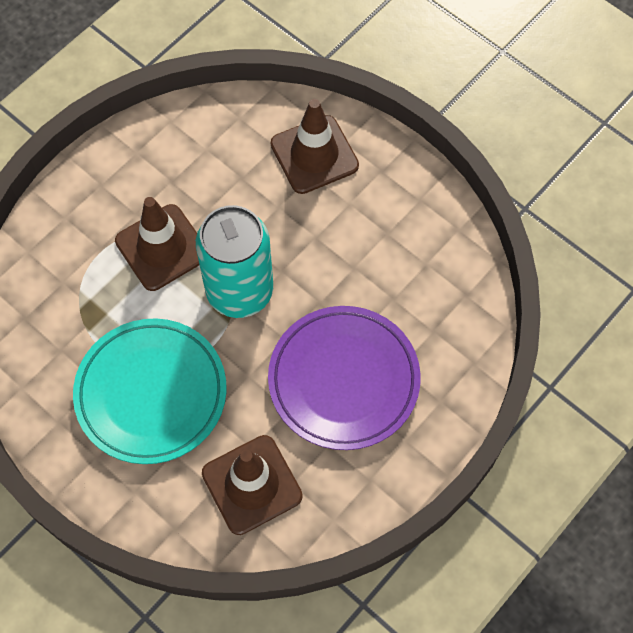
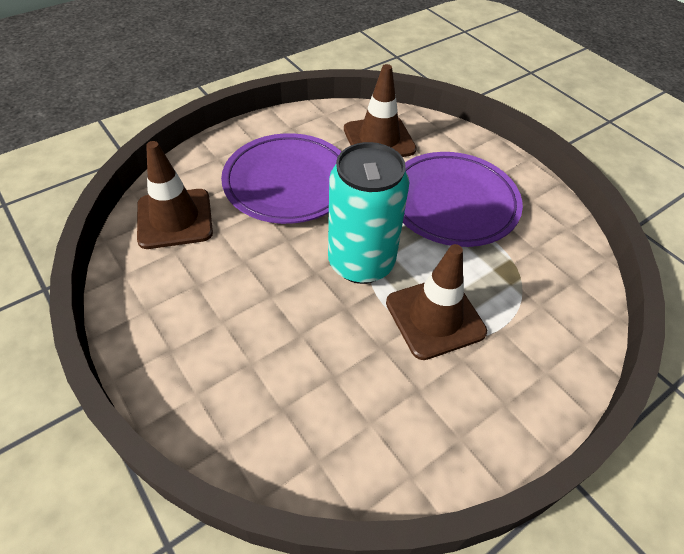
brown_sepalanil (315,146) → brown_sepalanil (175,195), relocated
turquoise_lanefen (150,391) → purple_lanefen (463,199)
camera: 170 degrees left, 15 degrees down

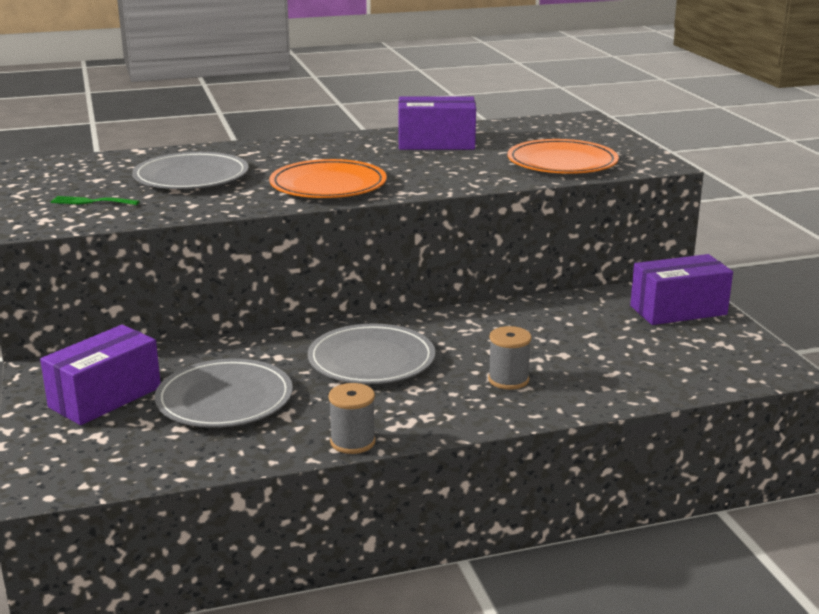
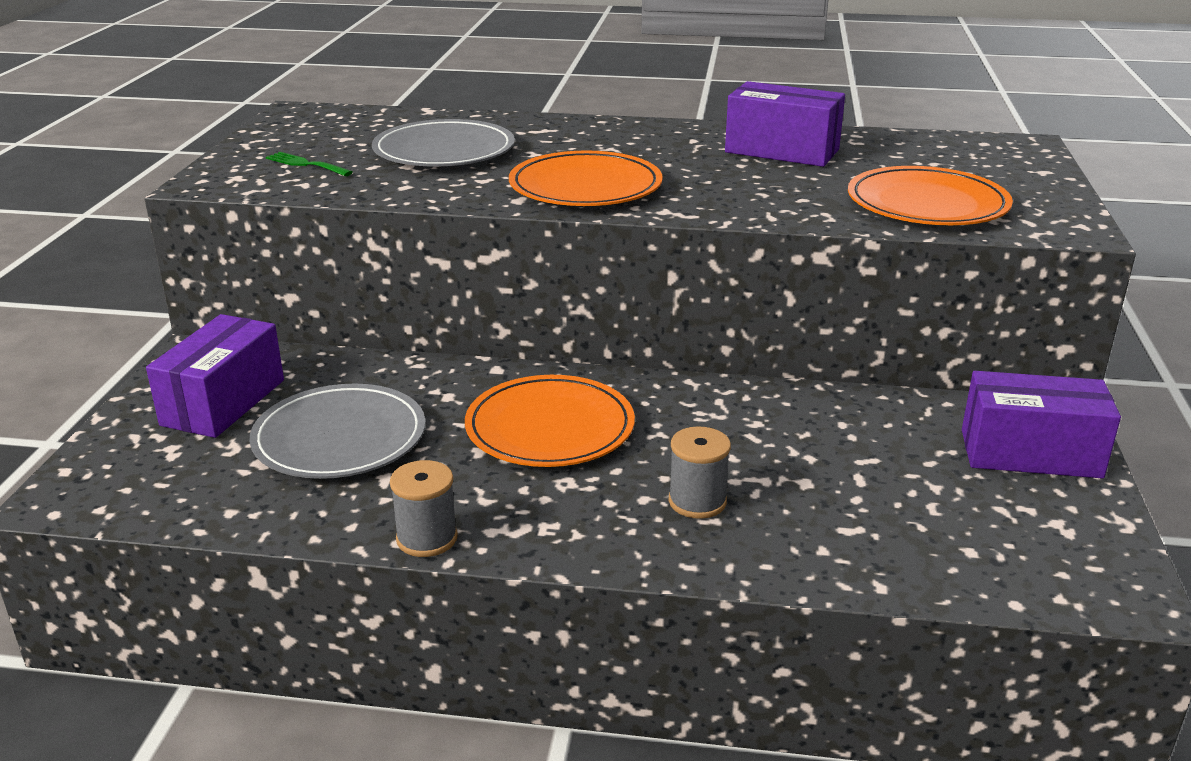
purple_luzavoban (100,375) → purple_luzavoban (215,376), 45 degrees counterclockwise
grey_lanefen (371,354) → orange_lanefen (550,421)
camera: 25 degrees right, 5 degrees up

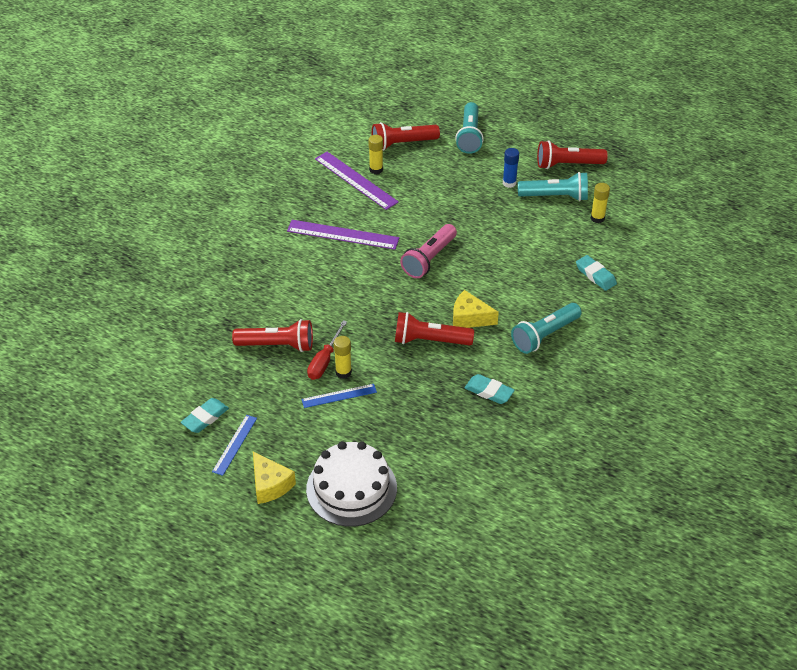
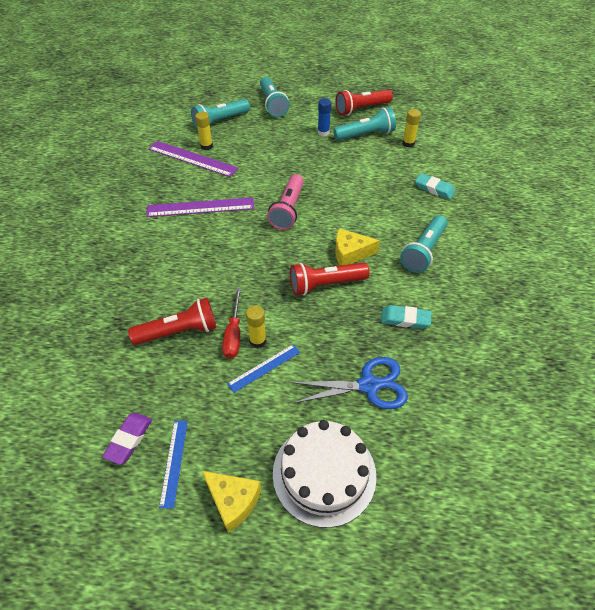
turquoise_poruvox (205,415) → purple_poruvox (127,439)
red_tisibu (406,136) → turquoise_tisibu (220,114)
- → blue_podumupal (349,383)
camera: 20 degrees left, 5 degrees up

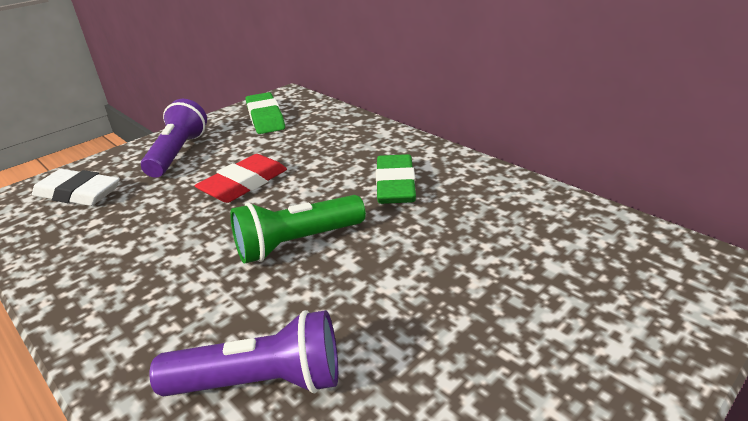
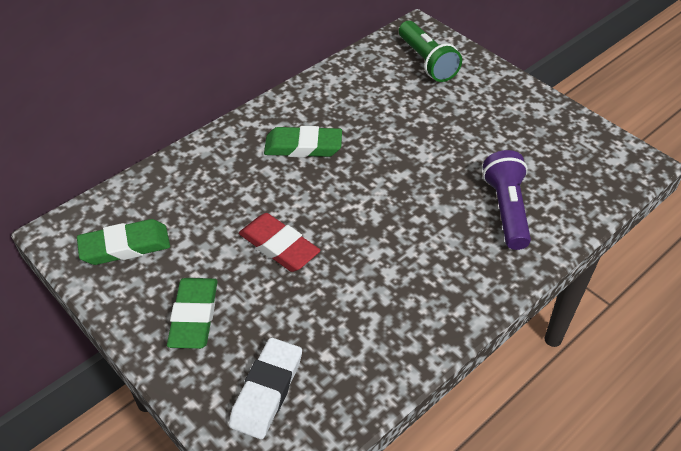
purple_tisibu (174,138) → green_poruvox (192,313)
green_tisibu (298,229) → green_tisibu (430,51), relocated
camera: 90 degrees left, 15 degrees up

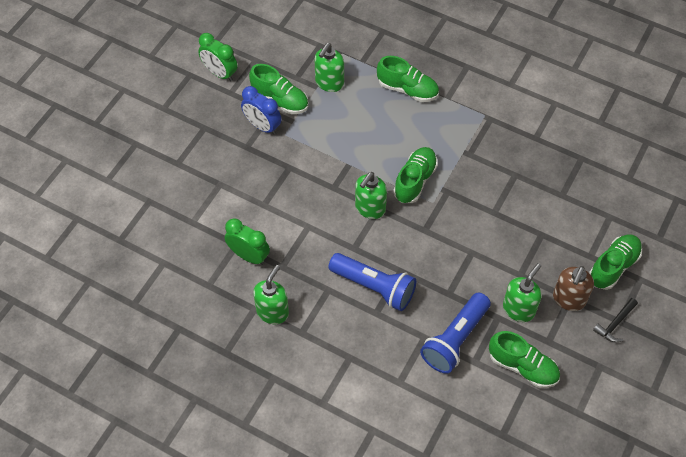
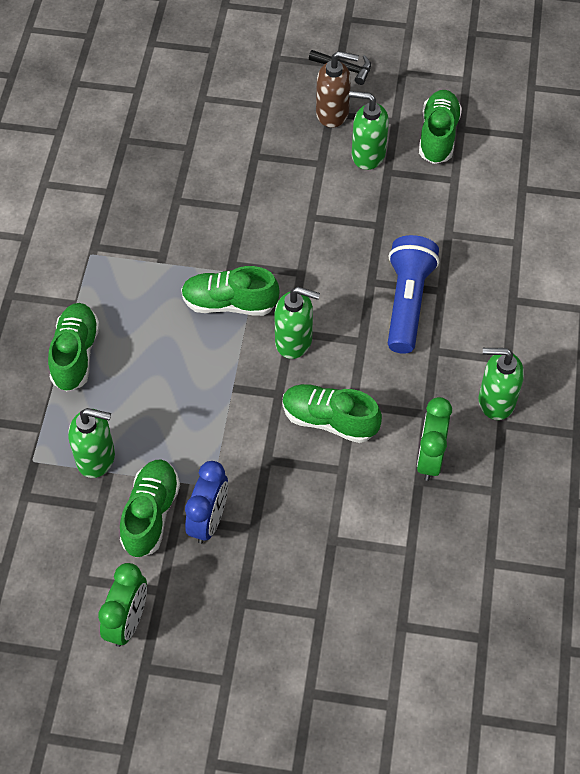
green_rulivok (615,262) → green_rulivok (332,413), relocated
blue_tisibu (455,333) → -
camera: 110 degrees left, 0 degrees up

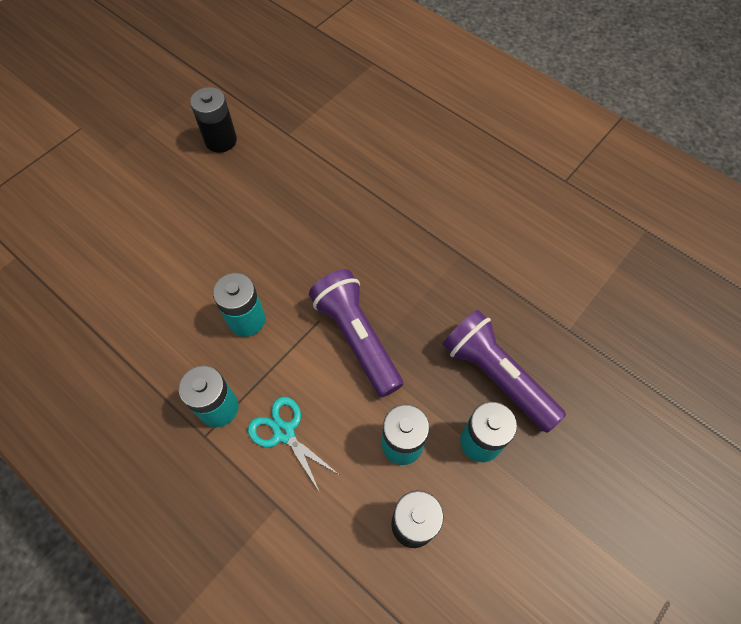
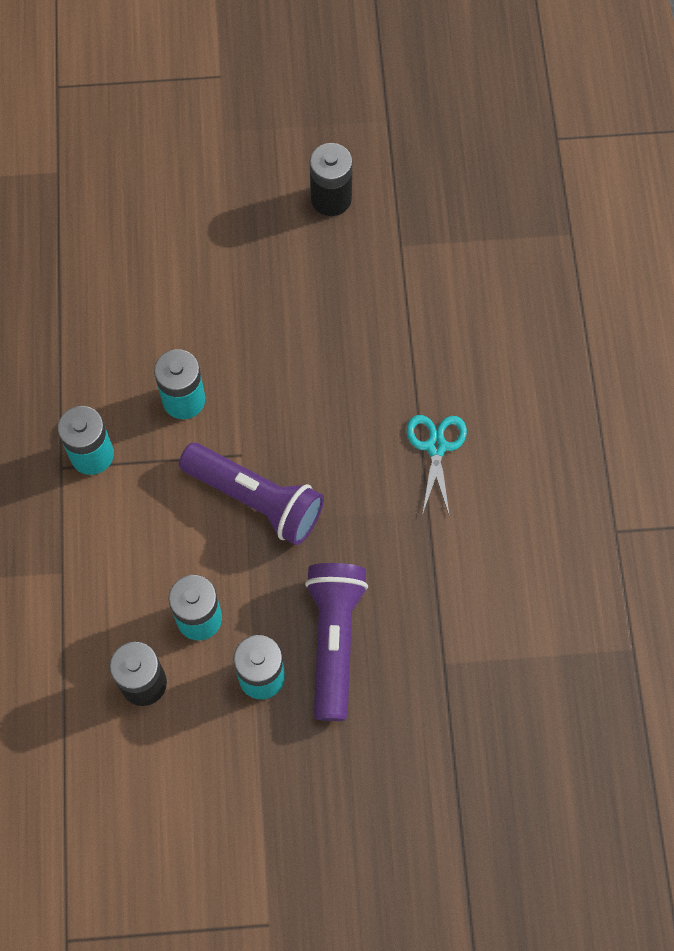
purple_tisibu (356,333) → purple_tisibu (251,494), 105 degrees clockwise
turquoise_podumupal (293,444) → turquoise_podumupal (437,466), relocated
camera: 45 degrees right, 5 degrees up

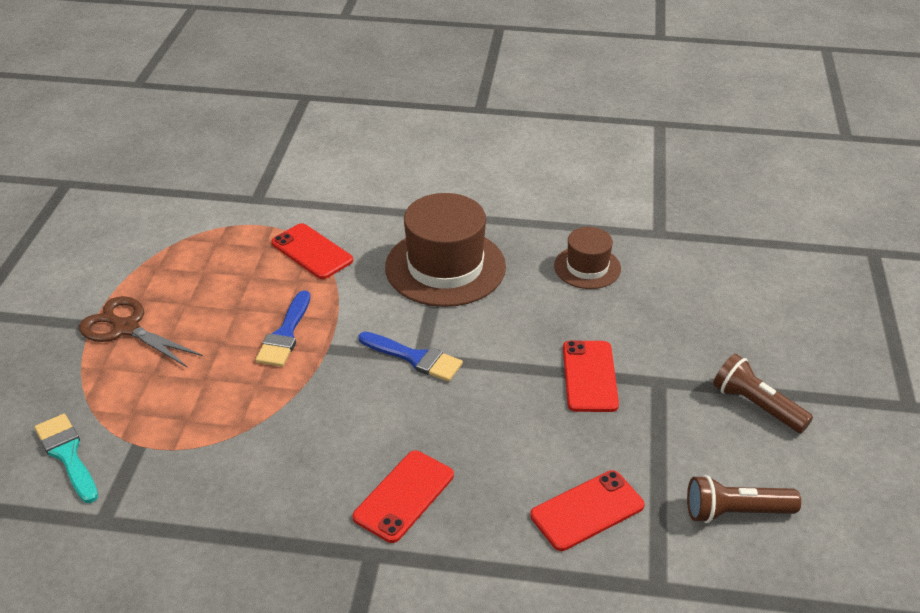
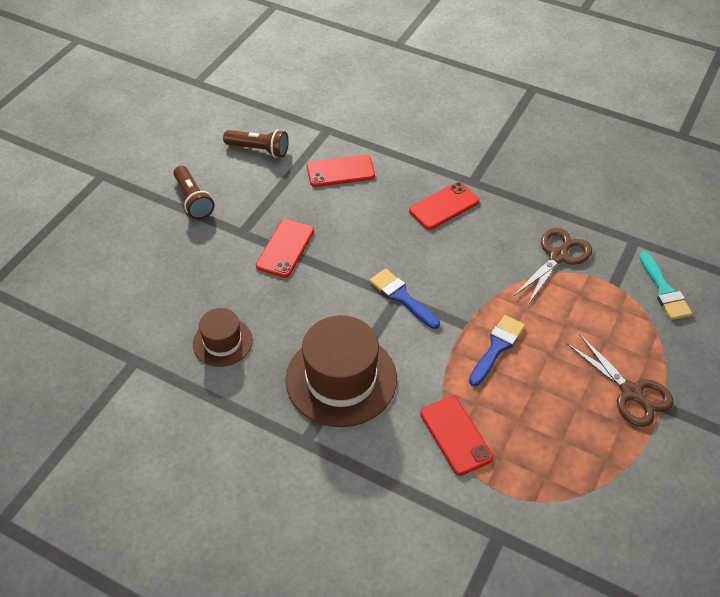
- → brown_podumupal (553,266)
camera: 160 degrees left, 10 degrees up

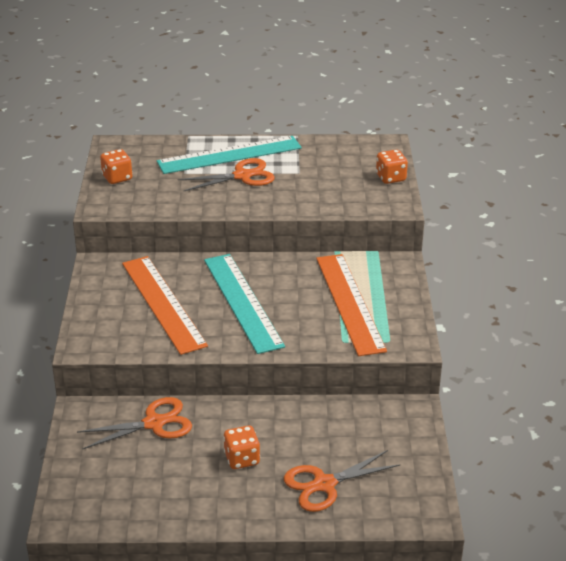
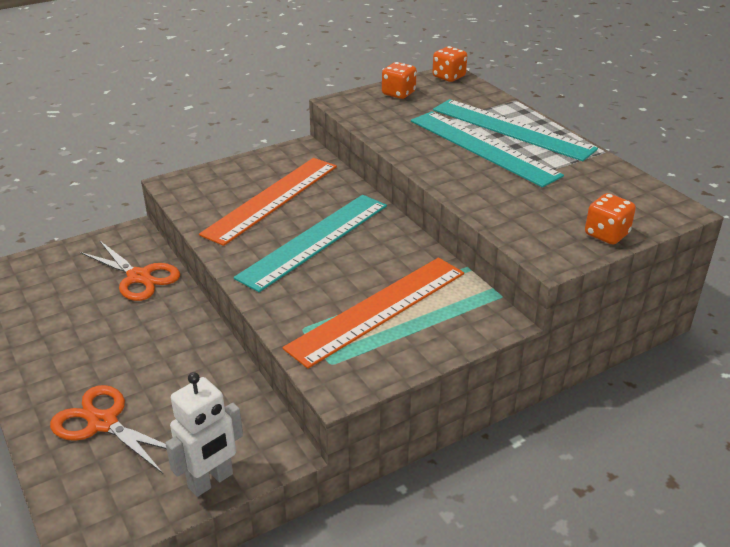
- → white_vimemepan (204,434)
orange_podumupal (226,175) → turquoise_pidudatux (487,149)
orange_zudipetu (241,447) → orange_zudipetu (449,64), relocated
camera: 60 degrees right, 0 degrees up

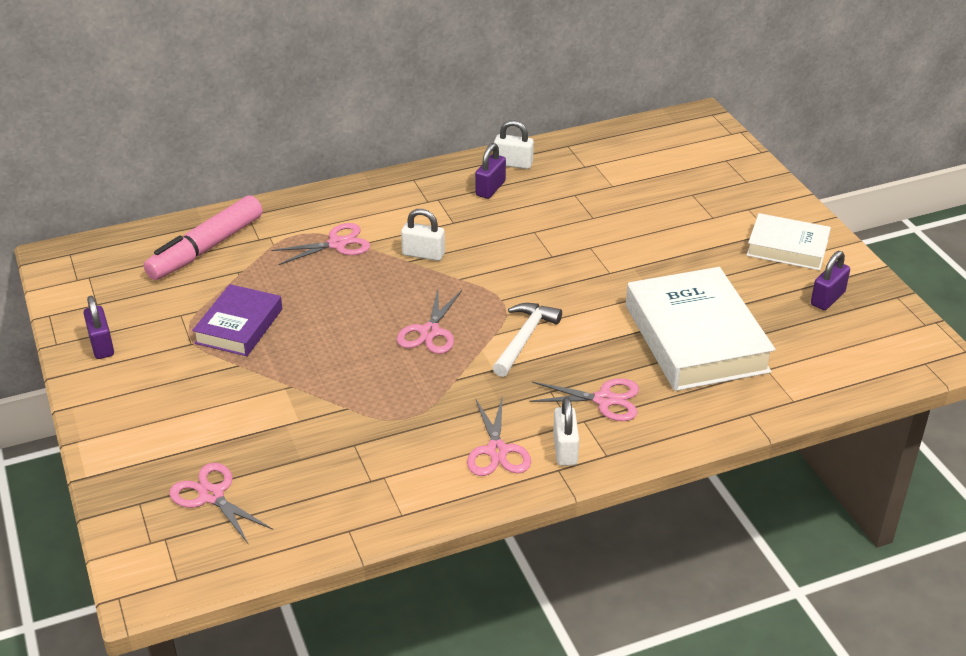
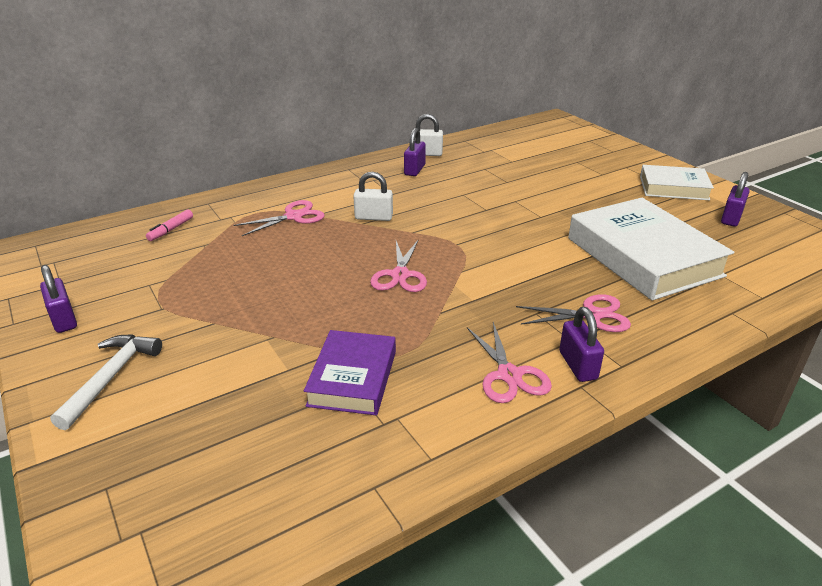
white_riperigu (527,340) → white_riperigu (106,382), relocated
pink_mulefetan (203,237) → pink_mulefetan (169,225), x0.42
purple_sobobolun (237,320) → purple_sobobolun (350,372), relocated
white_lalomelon (566,431) → purple_lalomelon (581,344)
pink_podumupal (221,504) → -
camera: 10 degrees left, 5 degrees down

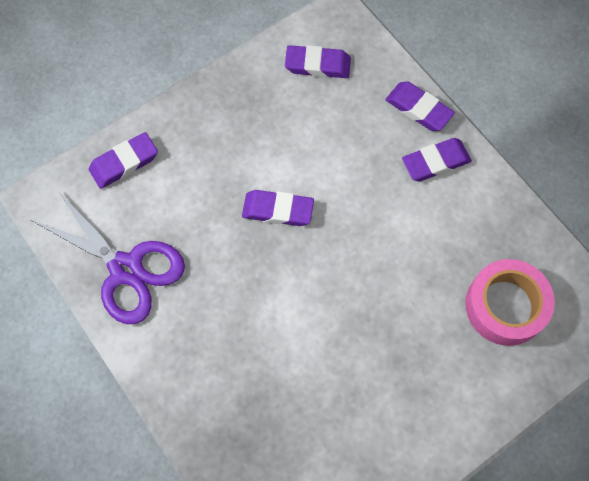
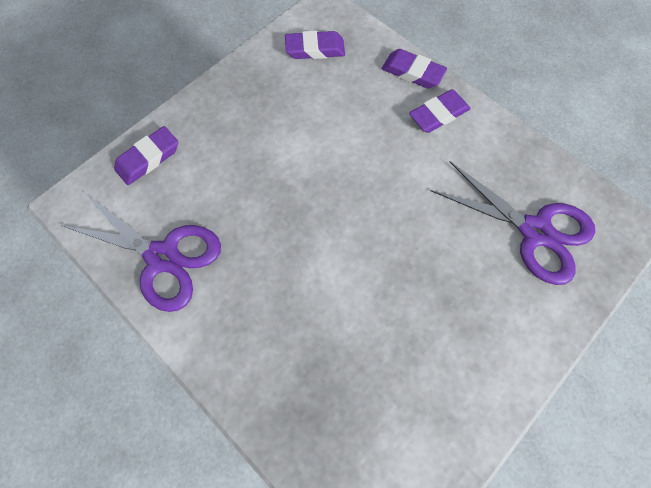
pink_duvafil (510,302) → purple_podumupal (513,223)
purple_poruvox (278,208) → -
camera: 10 degrees left, 0 degrees up

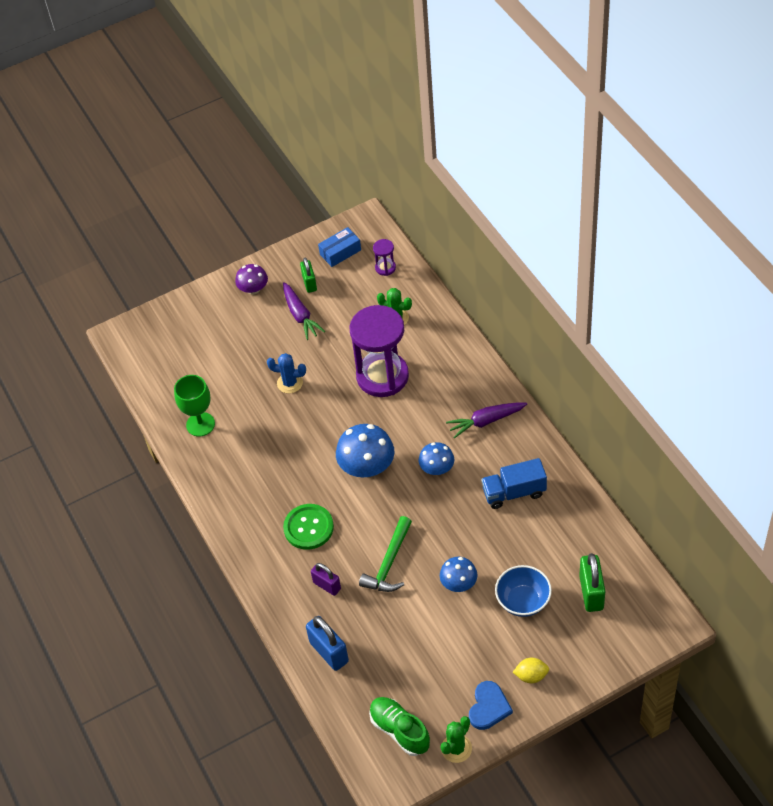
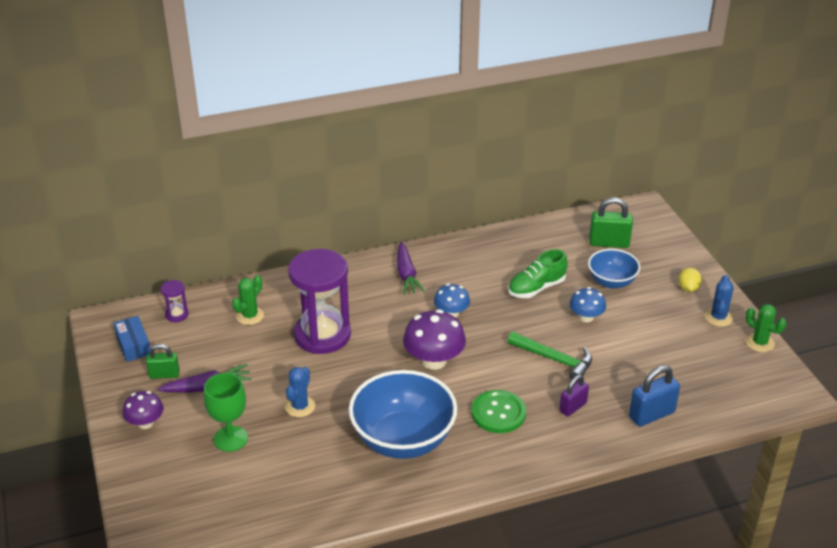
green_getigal (194,406) → green_getigal (226,412), relocated
- → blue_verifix (403,414)
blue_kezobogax (365,450) → purple_kezobogax (434,339)
green_rulivok (399,726) → green_rulivok (537,273), relocated
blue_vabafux (491,705) → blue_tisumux (719,301)
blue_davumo (514,483) → -
camera: 85 degrees left, 15 degrees down

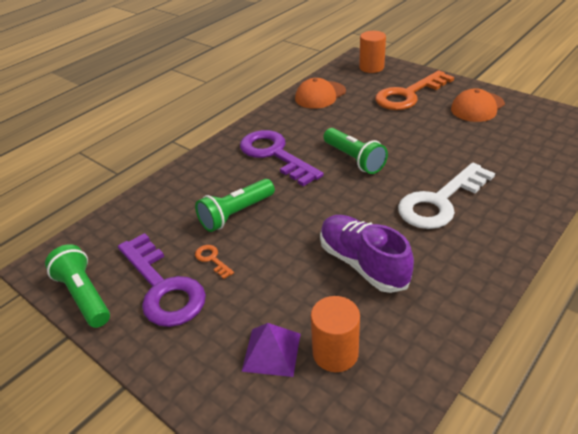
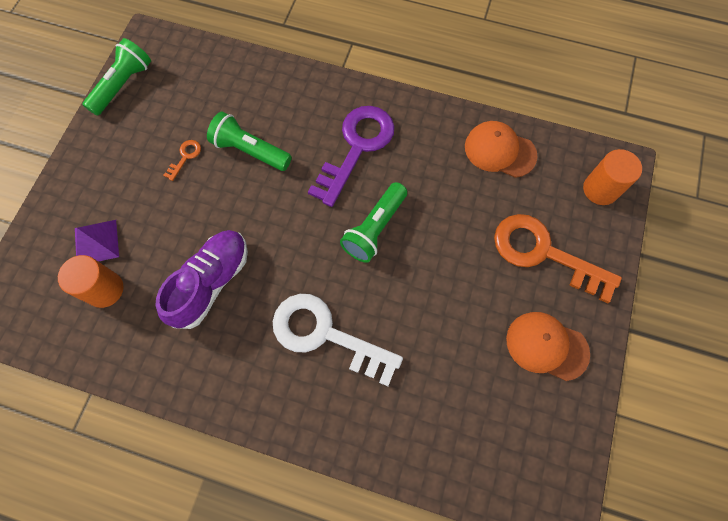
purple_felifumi (162,280) → -
camera: 65 degrees right, 30 degrees up

